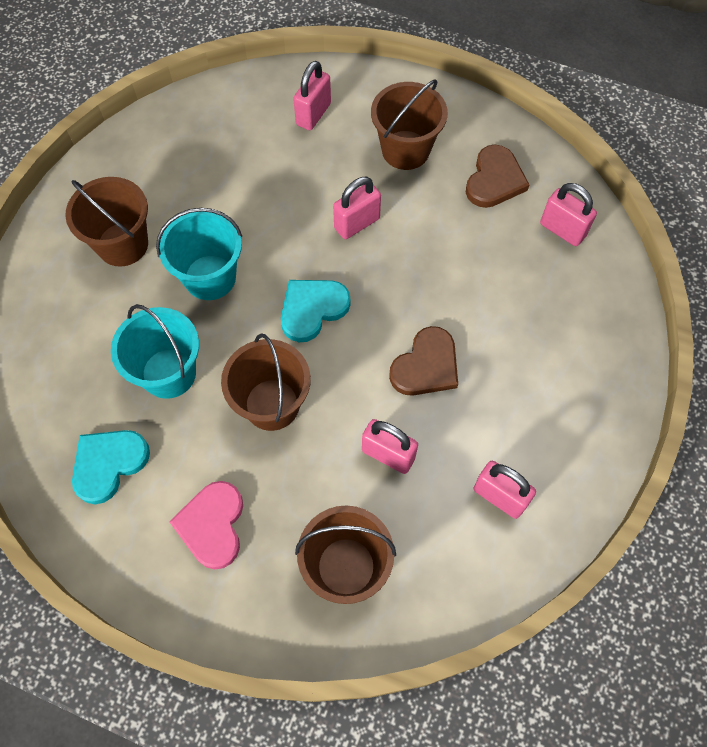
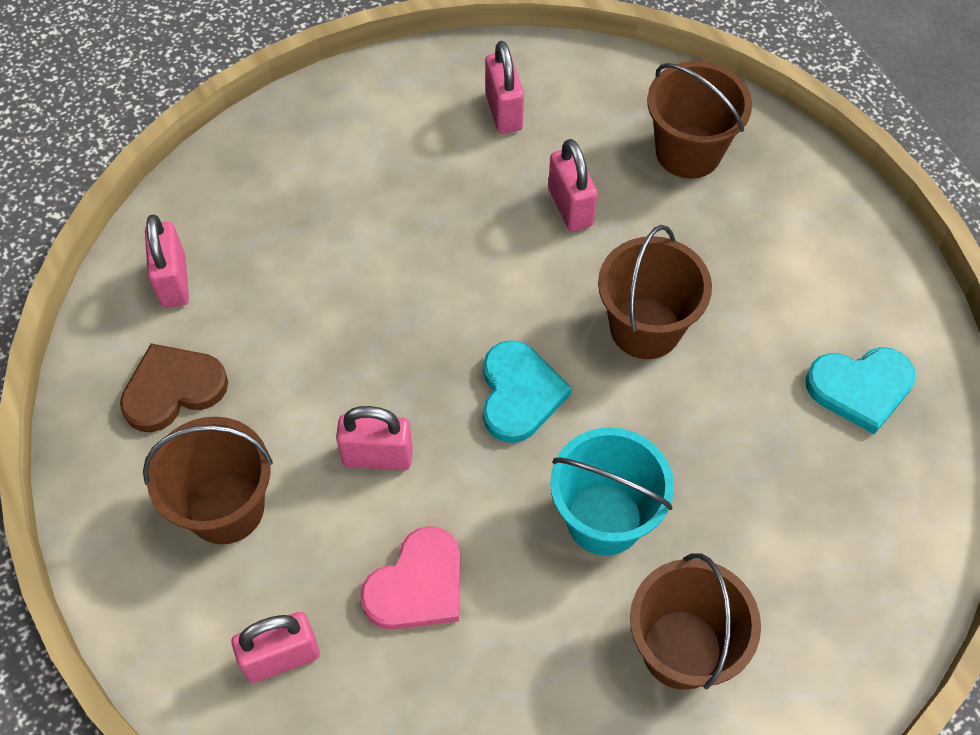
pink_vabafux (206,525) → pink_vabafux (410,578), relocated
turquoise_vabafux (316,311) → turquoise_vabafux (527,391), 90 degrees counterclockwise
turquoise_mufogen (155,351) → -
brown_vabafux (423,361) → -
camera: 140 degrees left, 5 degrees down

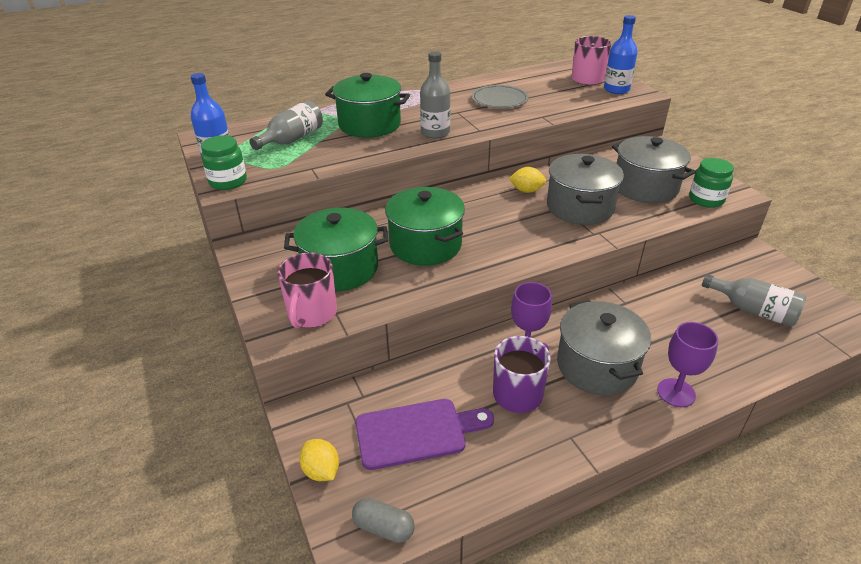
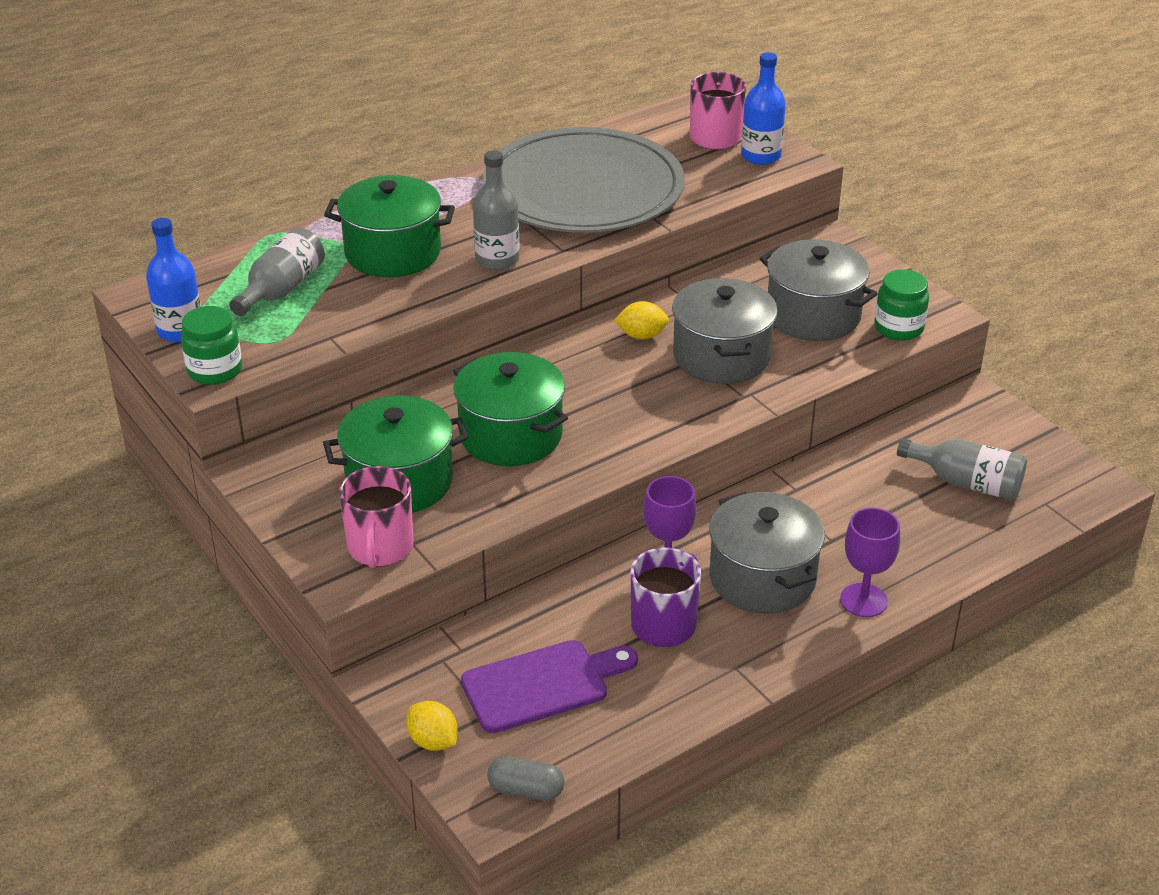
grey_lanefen (500,96) → grey_lanefen (584,180), x2.27
camera: 10 degrees left, 0 degrees up

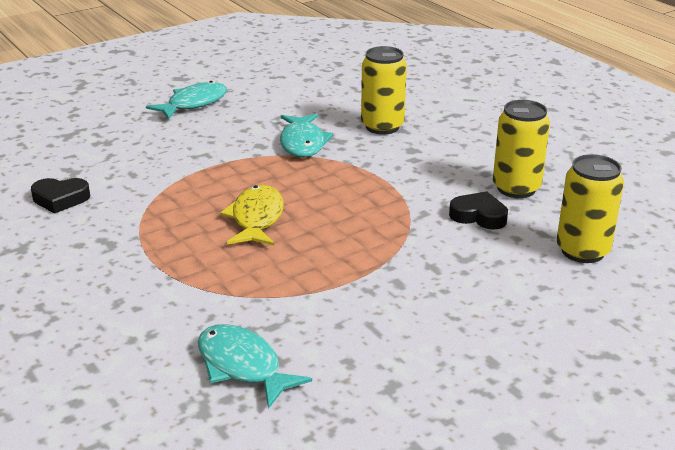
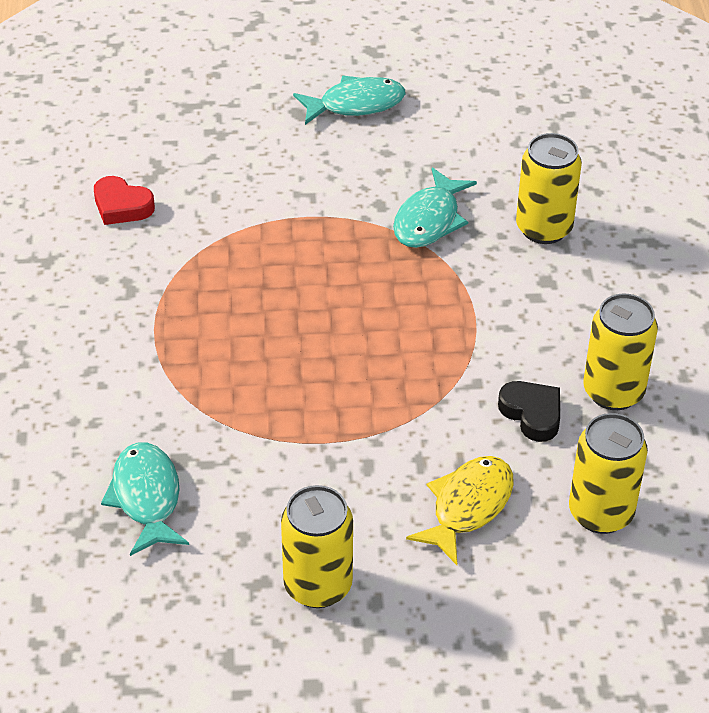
black_vabafux (60,196) → red_vabafux (124,200)
- → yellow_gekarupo (317,546)
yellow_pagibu (252,215) → yellow_pagibu (460,510), relocated
camera: 30 degrees right, 15 degrees up

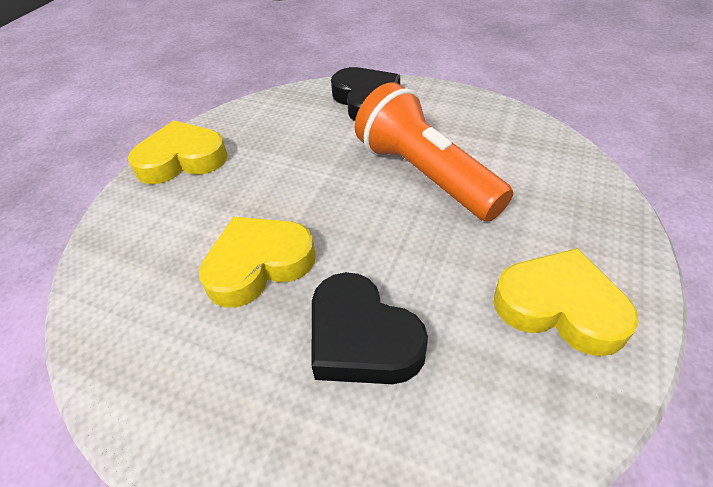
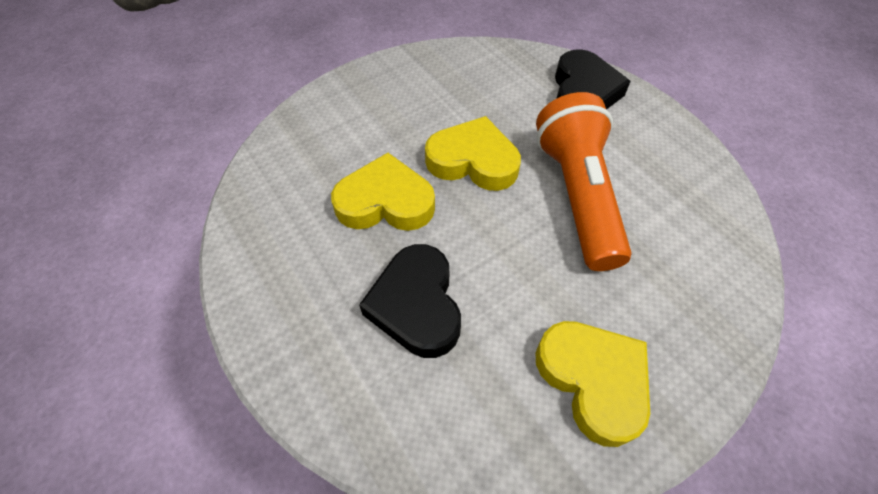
yellow_vabafux (178,152) → yellow_vabafux (473,153), relocated
camera: 30 degrees right, 10 degrees up

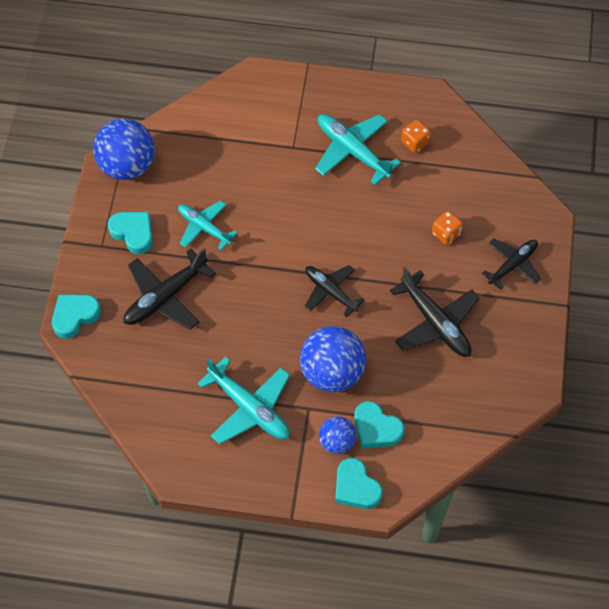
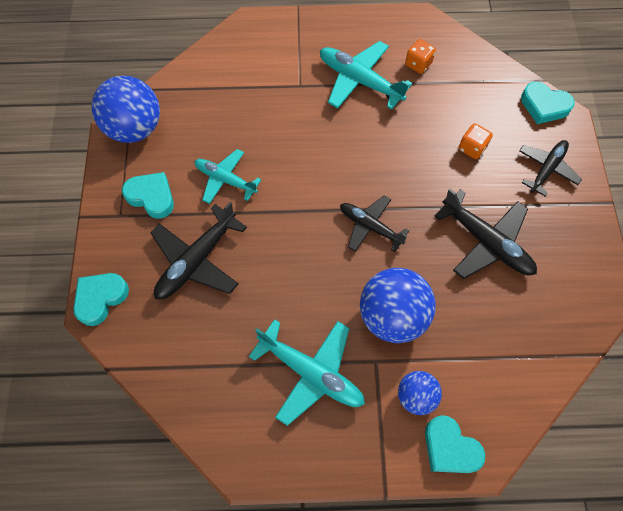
turquoise_vabafux (379,424) → turquoise_vabafux (548,103), relocated
camera: 10 degrees left, 5 degrees up

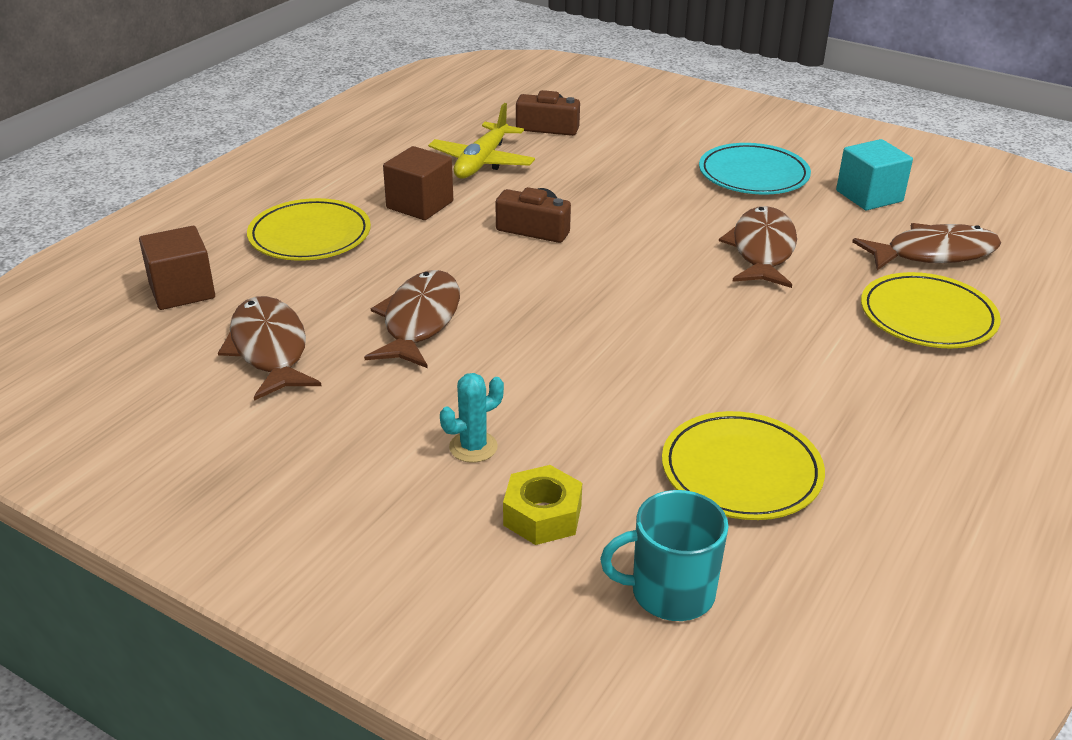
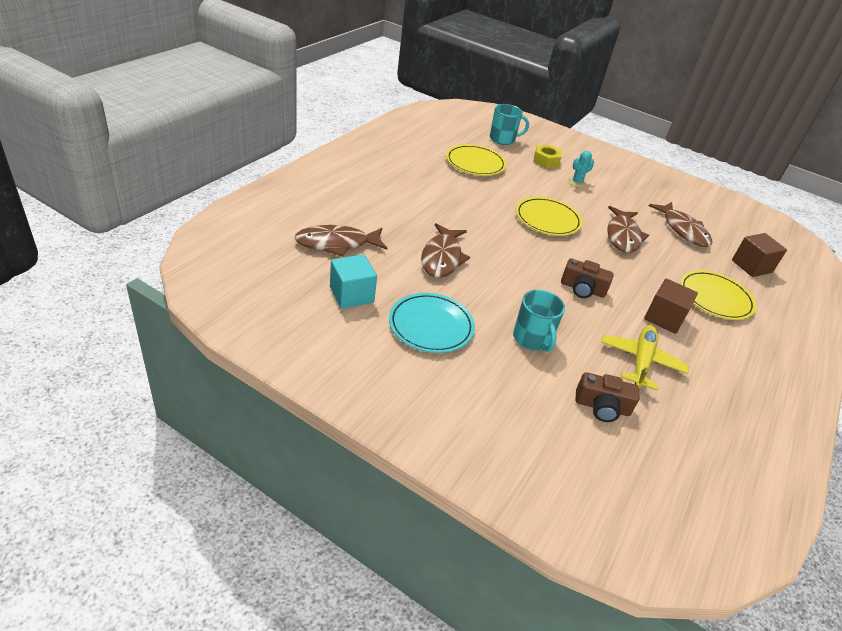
- → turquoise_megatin (539,321)
yellow_lanefen (931,310) → yellow_lanefen (549,216), relocated
camera: 175 degrees right, 5 degrees up

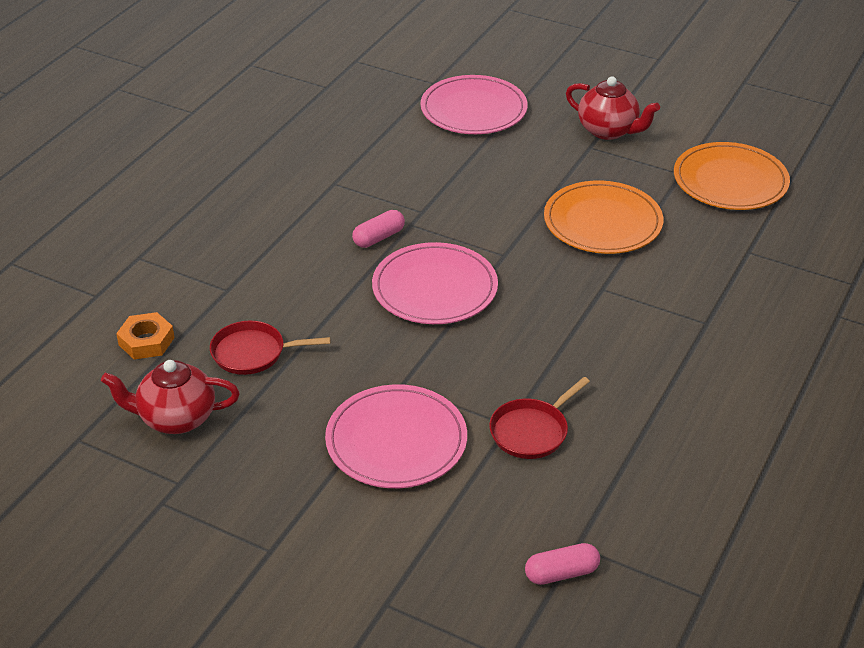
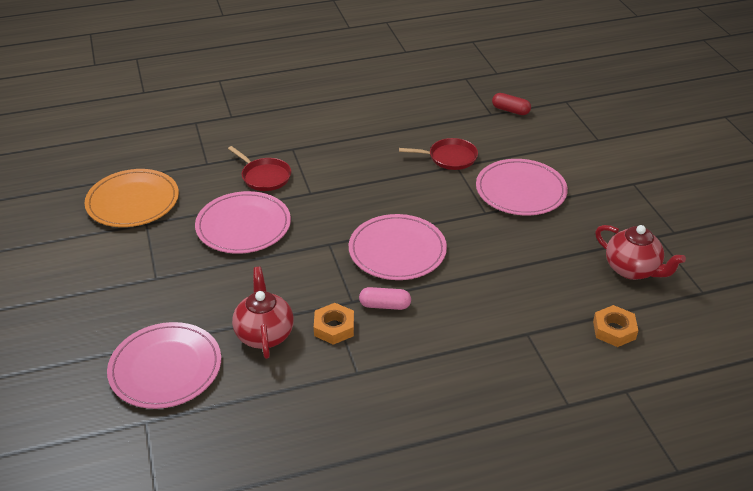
orange_lanefen (603,217) → pink_lanefen (243,222)
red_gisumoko (270,348) → red_gisumoko (259,168), relocated
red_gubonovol (613,108) → red_gubonovol (263,313), relocated
- → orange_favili (334,324)
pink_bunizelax (562,564) → red_bunizelax (511,104)
camera: 135 degrees left, 0 degrees up

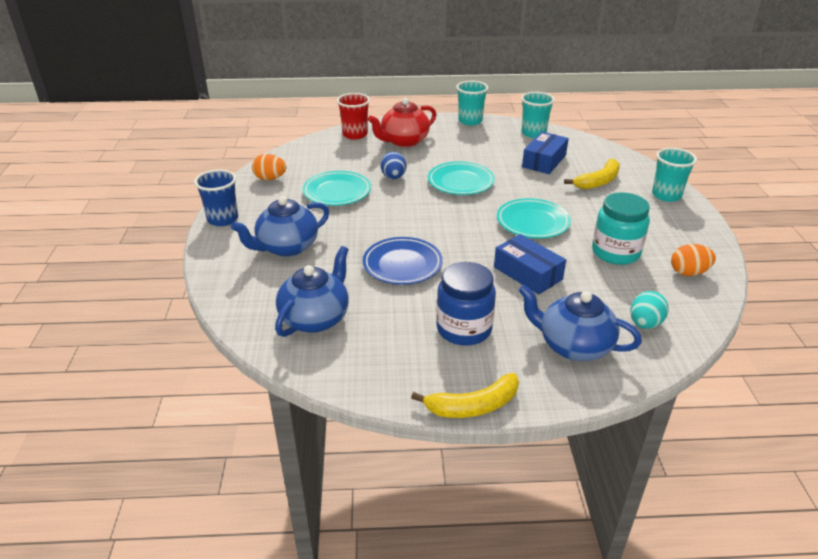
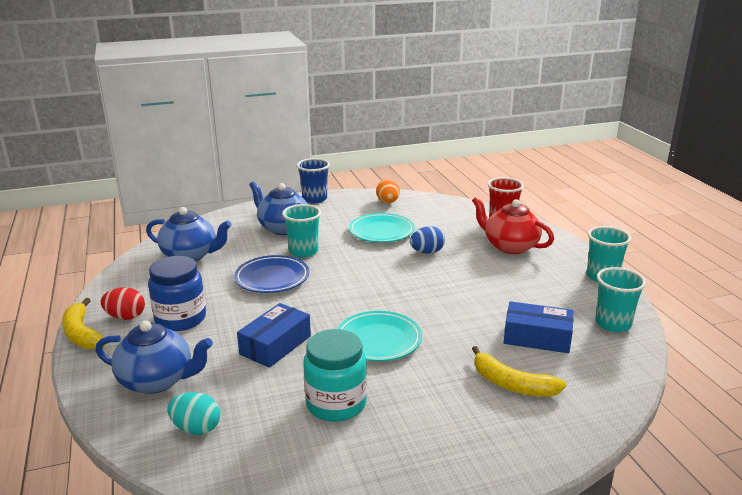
blue_gubonovol (580,323) → blue_gubonovol (154,357), 90 degrees clockwise
- → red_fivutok (123,303)
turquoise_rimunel (674,175) → turquoise_rimunel (301,231), relocated
turquoise_lanefen (461,178) → -
orange_fivutok (693,260) → -
camera: 75 degrees right, 10 degrees down

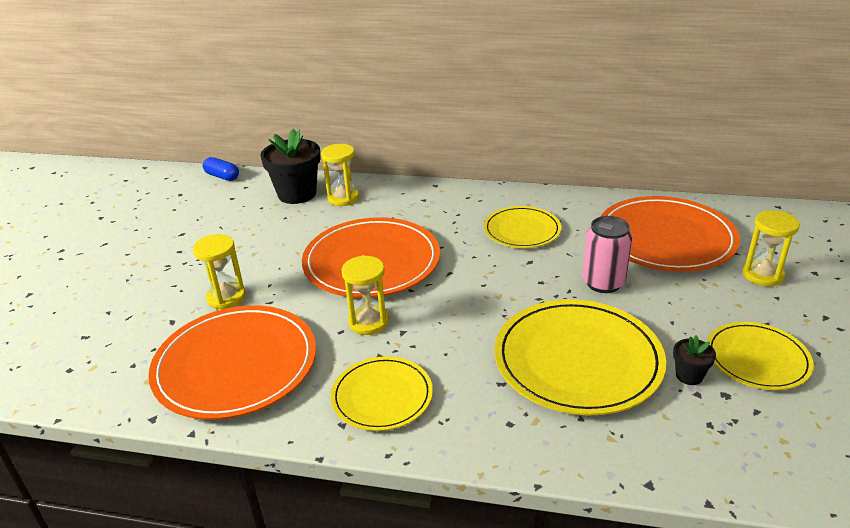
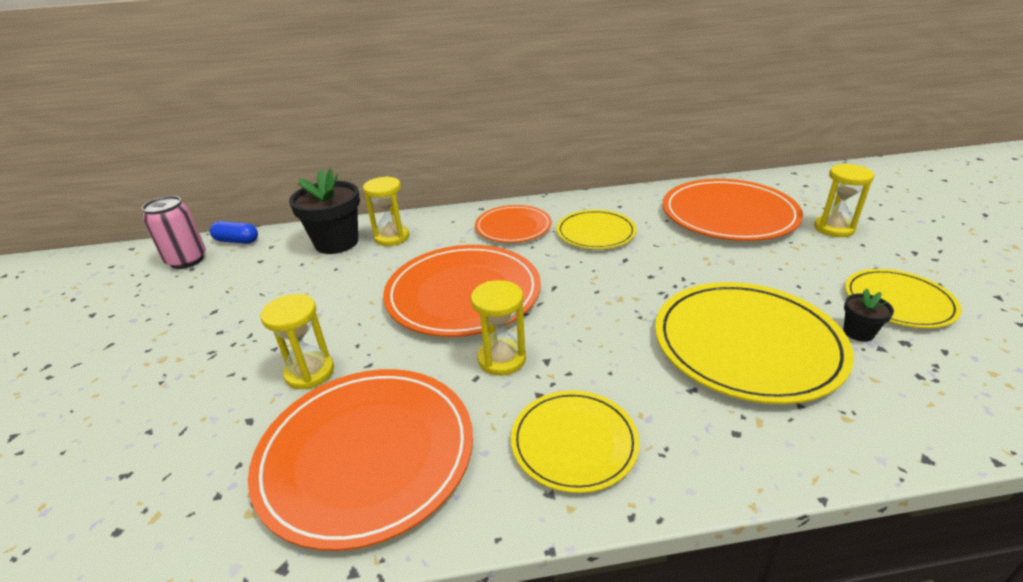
pink_gekarupo (607,254) → pink_gekarupo (174,232), relocated
- → orange_lanefen (513,224)
camera: 20 degrees left, 0 degrees up

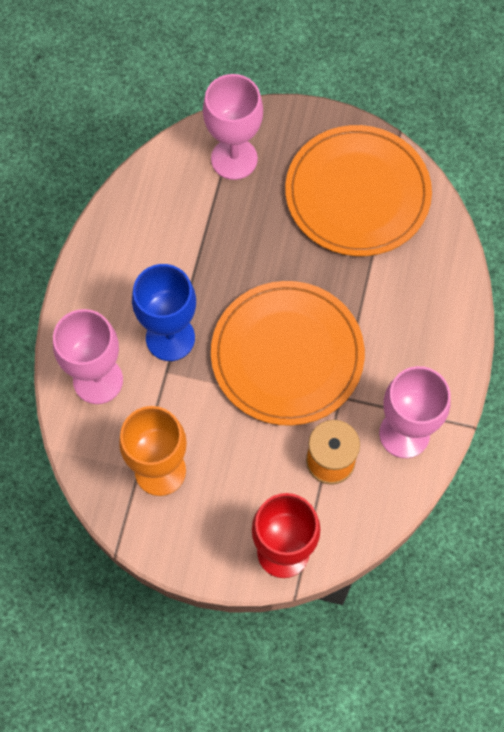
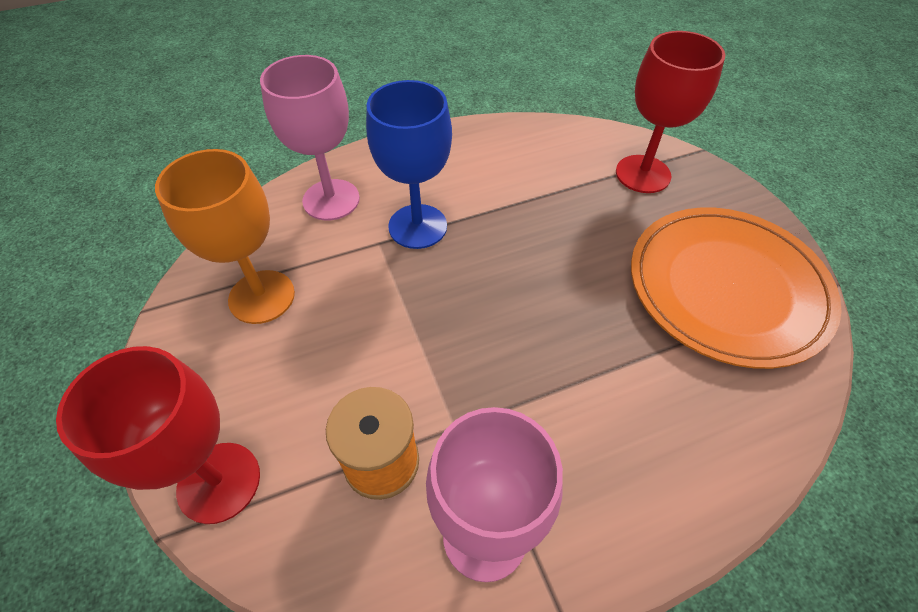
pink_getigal (233,127) → red_getigal (670,112)
orange_lanefen (288,353) → -
camera: 55 degrees right, 15 degrees down

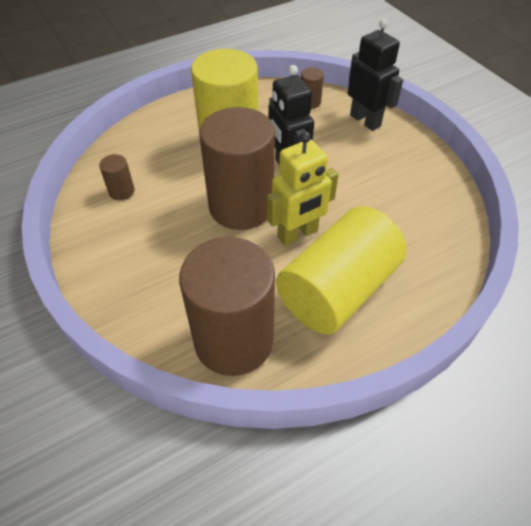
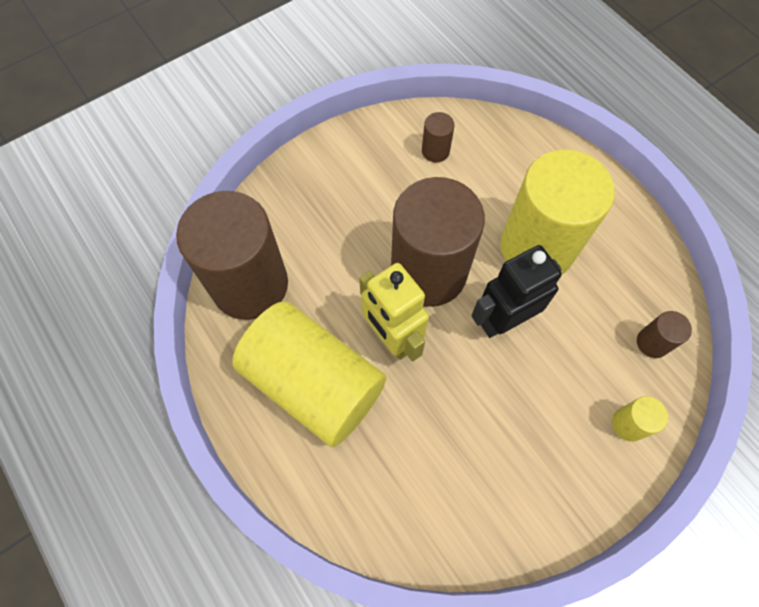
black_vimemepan (375,75) → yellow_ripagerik (640,419)
camera: 85 degrees right, 15 degrees up

